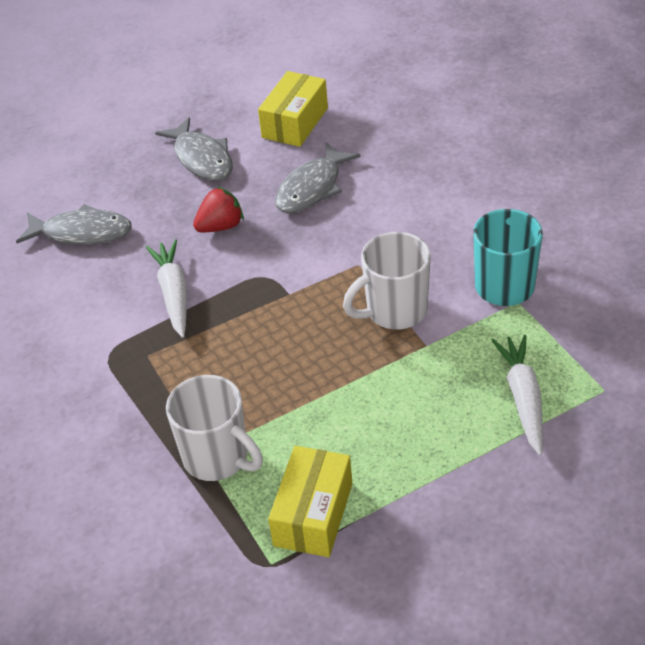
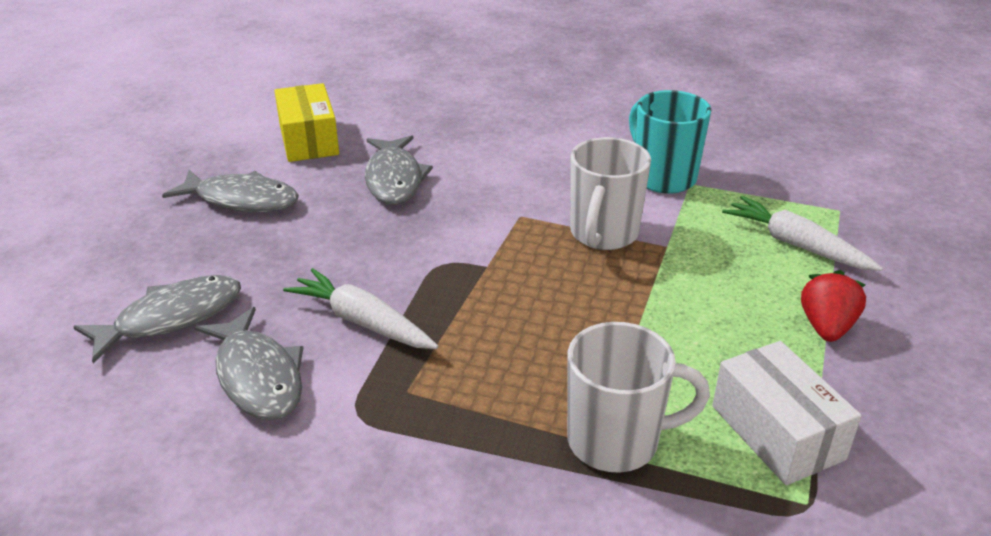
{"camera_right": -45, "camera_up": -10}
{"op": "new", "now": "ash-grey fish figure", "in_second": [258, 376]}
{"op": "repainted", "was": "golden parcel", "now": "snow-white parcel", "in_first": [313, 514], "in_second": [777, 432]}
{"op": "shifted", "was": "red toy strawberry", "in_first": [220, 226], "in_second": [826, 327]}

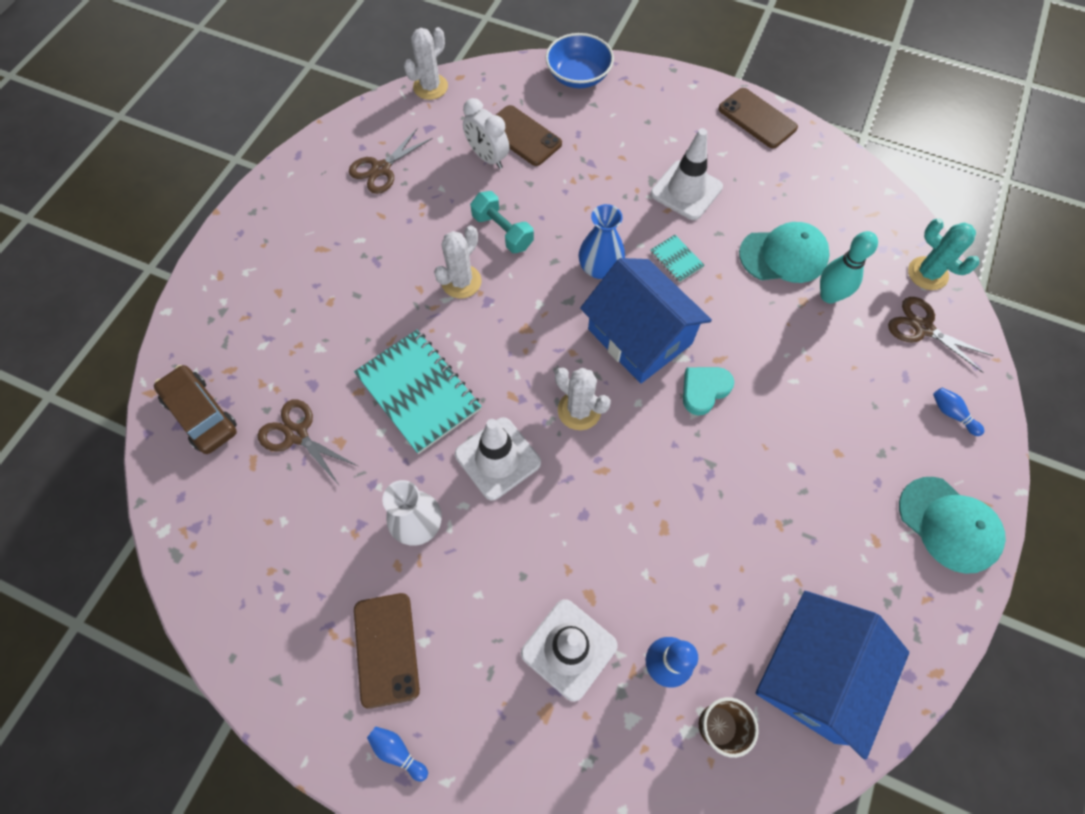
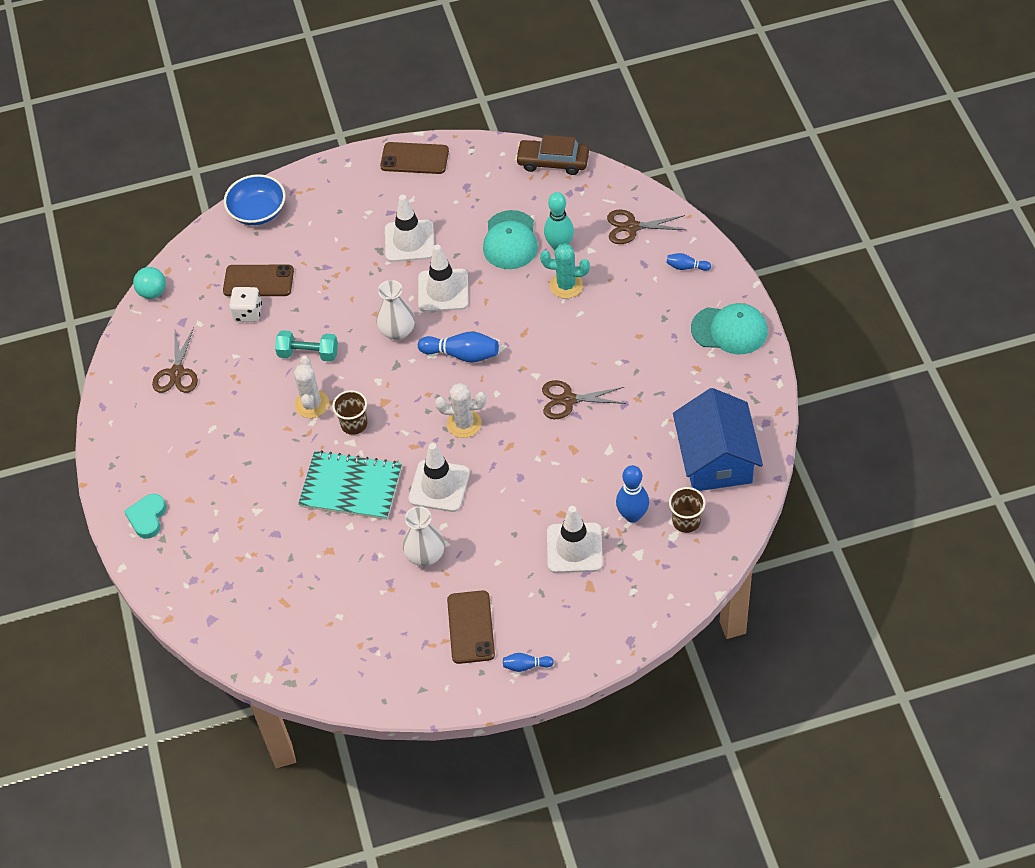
{"camera_right": -35, "camera_up": -10}
{"op": "shifted", "was": "aqua heart", "in_first": [704, 390], "in_second": [147, 517]}
{"op": "swapped", "was": "snow-white prickly plant", "now": "aqua play ball", "in_first": [430, 87], "in_second": [153, 292]}
{"op": "swapped", "was": "snow-white alarm clock", "now": "snow-white dice", "in_first": [487, 157], "in_second": [248, 313]}
{"op": "new", "now": "brown beaker", "in_second": [354, 424]}
{"op": "repainted", "was": "cobalt vase", "now": "snow-white vase", "in_first": [600, 268], "in_second": [397, 331]}
{"op": "swapped", "was": "aqua notepad", "now": "snow-white safety cone", "in_first": [676, 259], "in_second": [443, 290]}
{"op": "swapped", "was": "cobalt house", "now": "cobalt tenpin", "in_first": [639, 336], "in_second": [462, 354]}
{"op": "rotated", "was": "brown smartphone", "in_first": [386, 649], "in_second": [471, 627], "clockwise": 45}
{"op": "rotated", "was": "aqua baseball cap", "in_first": [783, 255], "in_second": [510, 240], "clockwise": 135}
{"op": "shifted", "was": "brown automobile", "in_first": [201, 414], "in_second": [553, 162]}
{"op": "shifted", "was": "aqua prickly plant", "in_first": [927, 273], "in_second": [566, 285]}
{"op": "shifted", "was": "brown scissors", "in_first": [297, 434], "in_second": [568, 400]}

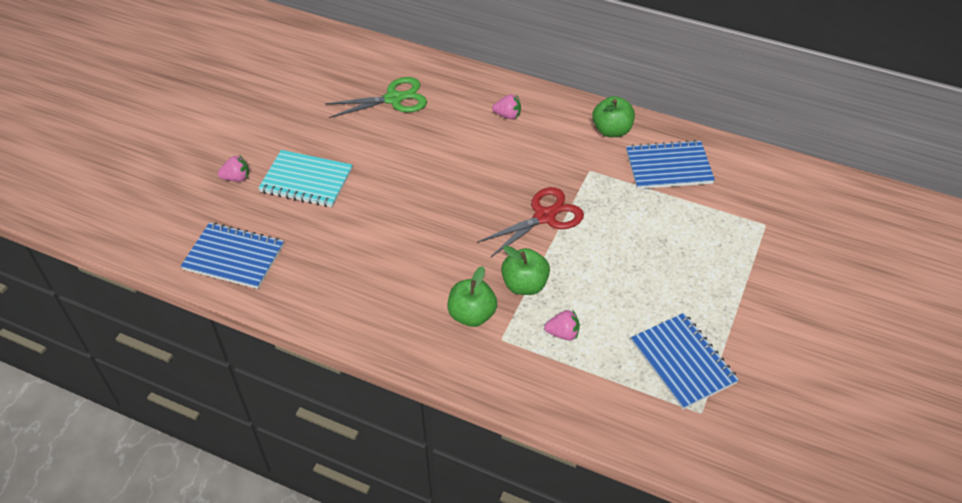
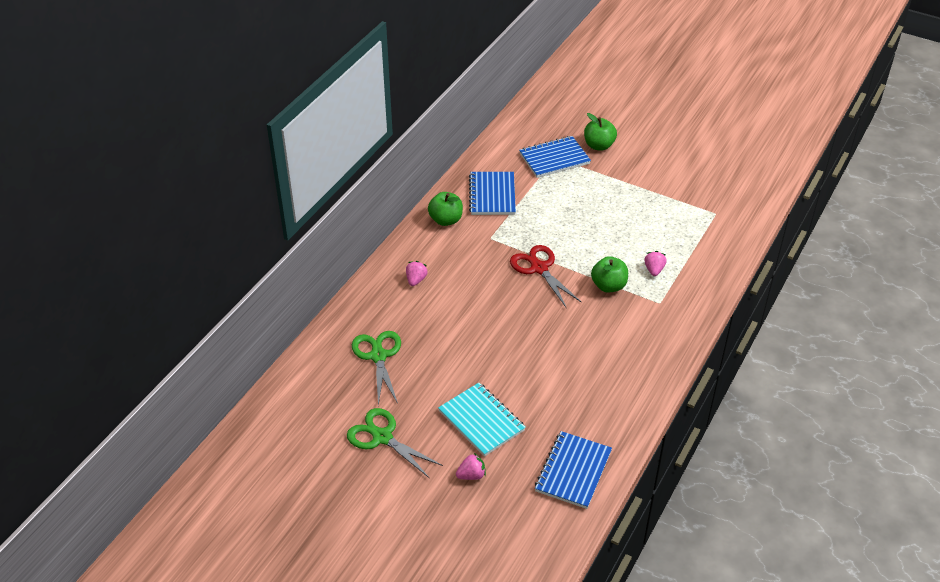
{"camera_right": -85, "camera_up": -5}
{"op": "new", "now": "leaf-green scissors", "in_second": [382, 437]}
{"op": "rotated", "was": "aqua notepad", "in_first": [306, 181], "in_second": [481, 421], "clockwise": -60}
{"op": "rotated", "was": "pink toy strawberry", "in_first": [236, 178], "in_second": [471, 475], "clockwise": 75}
{"op": "shifted", "was": "cobalt notepad", "in_first": [682, 362], "in_second": [554, 159]}
{"op": "shifted", "was": "leaf-green toy apple", "in_first": [472, 315], "in_second": [599, 145]}

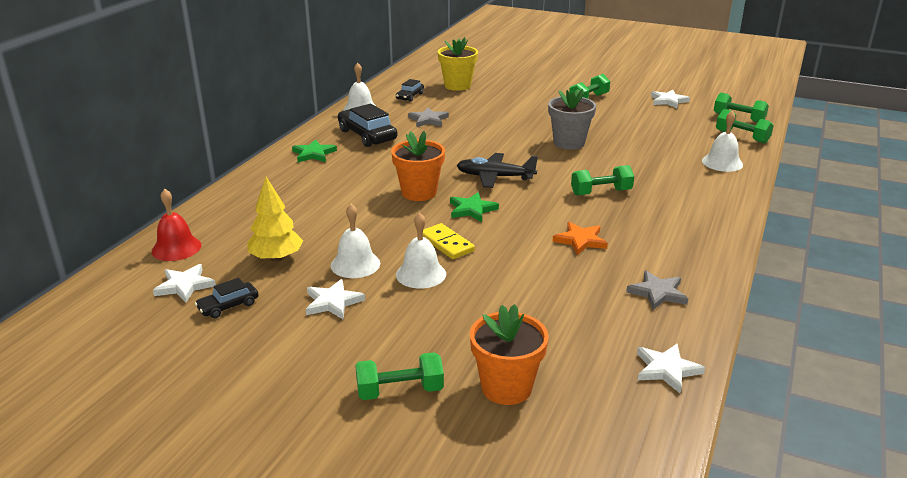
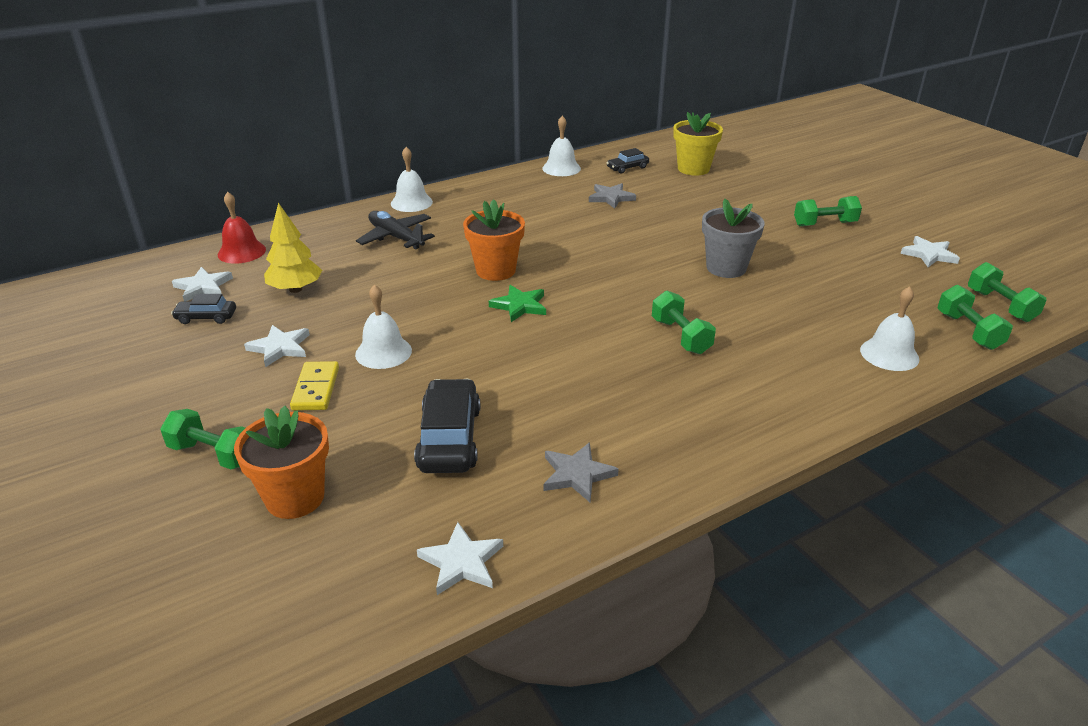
{"camera_right": 35, "camera_up": 5}
{"op": "shifted", "was": "golden domino", "in_first": [446, 244], "in_second": [316, 388]}
{"op": "shifted", "was": "jet-black toy plane", "in_first": [494, 177], "in_second": [396, 237]}
{"op": "shifted", "was": "snow-white hand bell", "in_first": [355, 264], "in_second": [411, 202]}
{"op": "shifted", "was": "jet-black automobile", "in_first": [367, 135], "in_second": [449, 438]}
{"op": "rotated", "was": "leaf-green free weight", "in_first": [601, 192], "in_second": [680, 336], "clockwise": 45}
{"op": "gone", "was": "leaf-green five-pointed star", "in_first": [313, 154]}
{"op": "gone", "was": "bright orange five-pointed star", "in_first": [580, 240]}

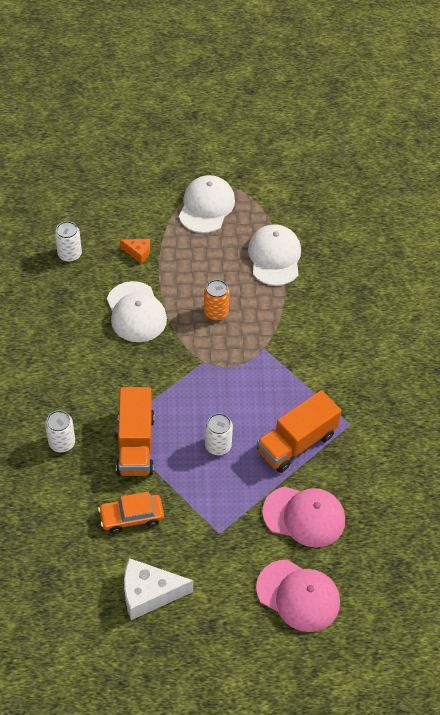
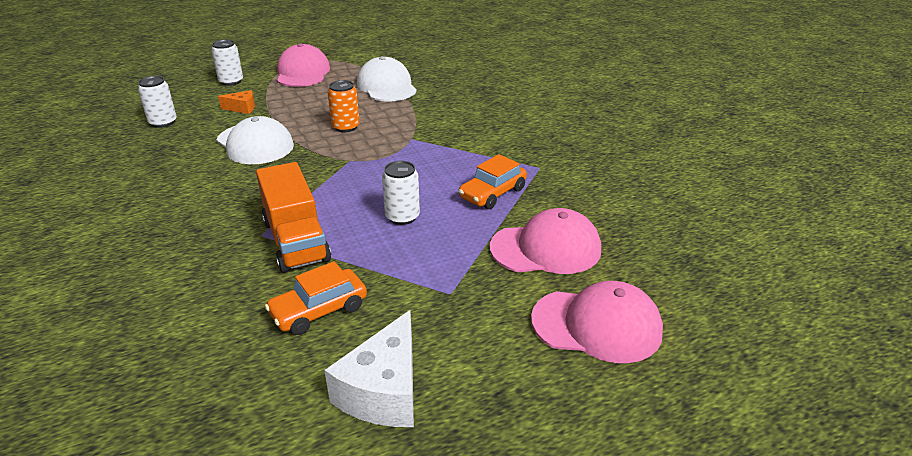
{"camera_right": -20, "camera_up": -20}
{"op": "shifted", "was": "snow-white tin", "in_first": [62, 443], "in_second": [231, 81]}
{"op": "repainted", "was": "snow-white baseball cap", "now": "pink baseball cap", "in_first": [206, 206], "in_second": [303, 73]}
{"op": "rotated", "was": "snow-white piece of cheese", "in_first": [149, 593], "in_second": [384, 390], "clockwise": -45}
{"op": "swapped", "was": "bright orange toy truck", "now": "bright orange automobile", "in_first": [296, 443], "in_second": [492, 193]}

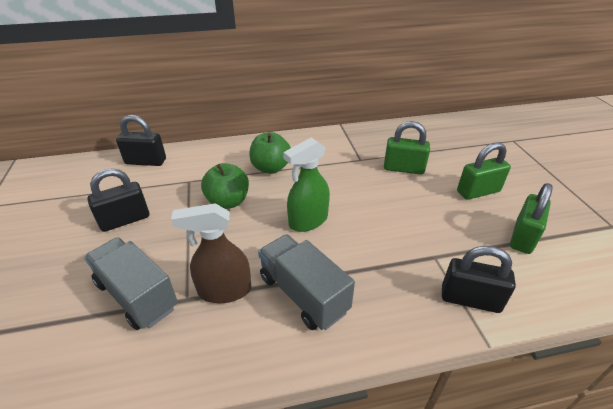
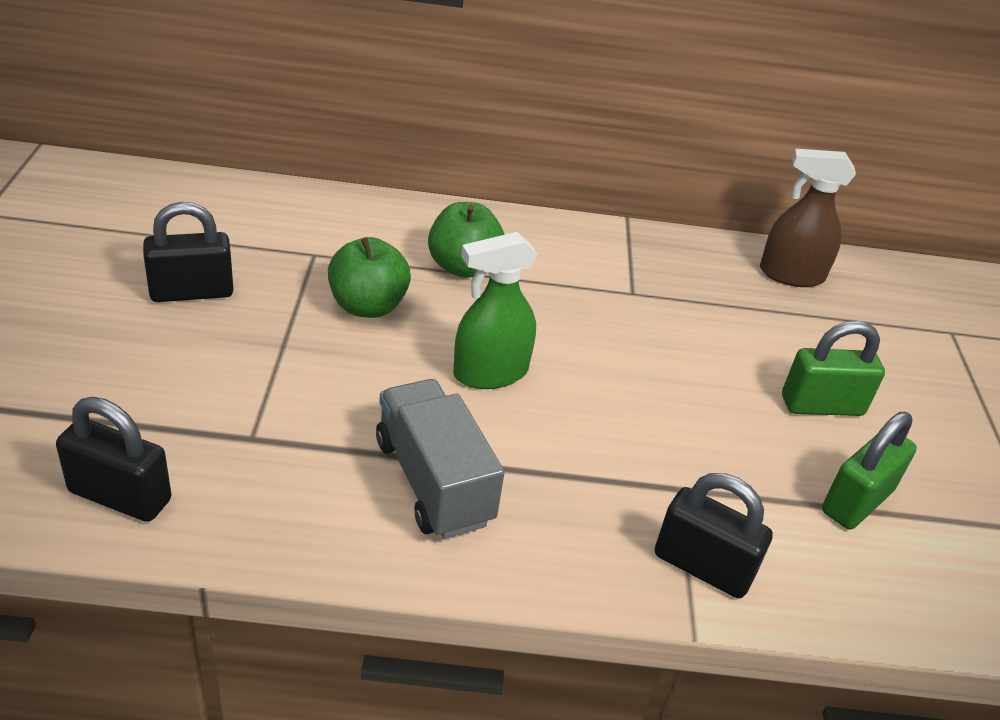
{"camera_right": 10, "camera_up": 0}
{"op": "shifted", "was": "jet-black padlock", "in_first": [146, 161], "in_second": [120, 496]}
{"op": "shifted", "was": "brown spray bottle", "in_first": [224, 290], "in_second": [791, 275]}
{"op": "gone", "was": "ash-grey toy truck", "in_first": [137, 295]}
{"op": "gone", "was": "leaf-green padlock", "in_first": [403, 168]}

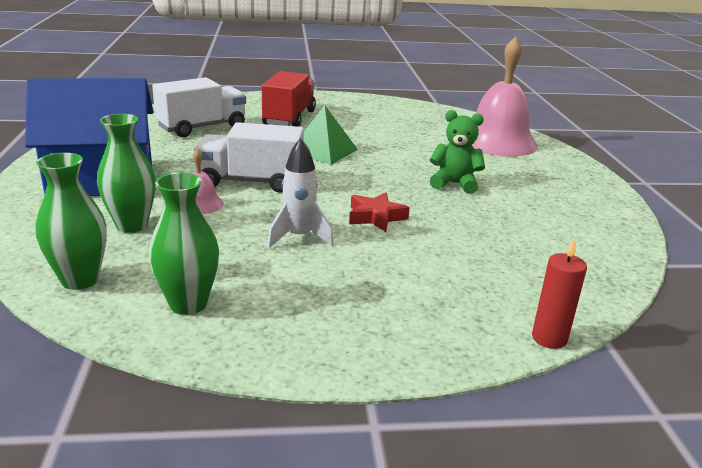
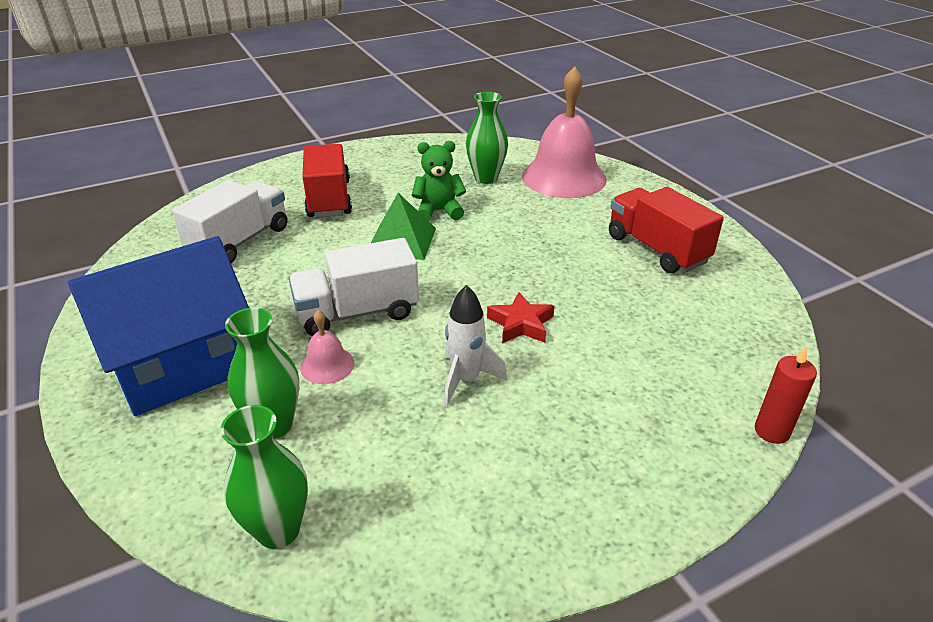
{"camera_right": -20, "camera_up": 10}
{"op": "shifted", "was": "leaf-green teddy bear", "in_first": [454, 184], "in_second": [438, 211]}
{"op": "shifted", "was": "leaf-green vase", "in_first": [188, 304], "in_second": [486, 178]}
{"op": "new", "now": "red toy truck", "in_second": [656, 249]}

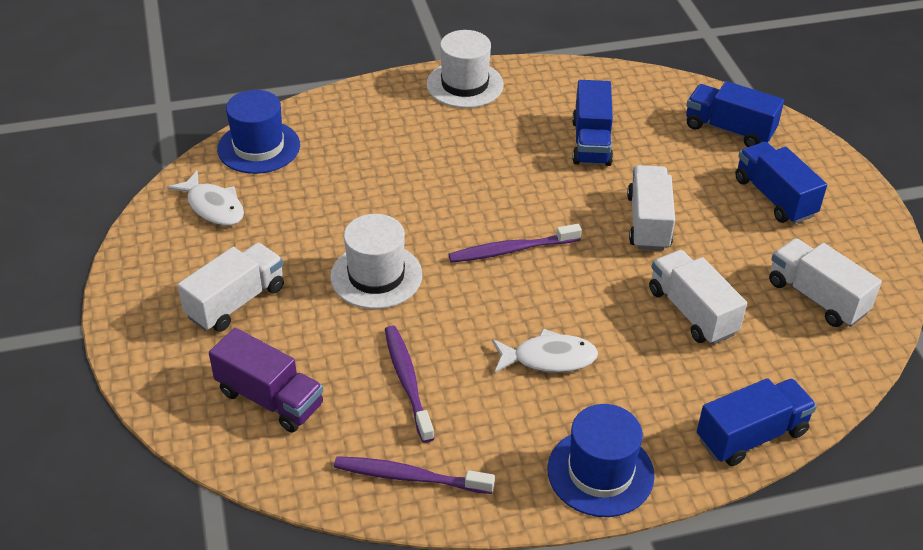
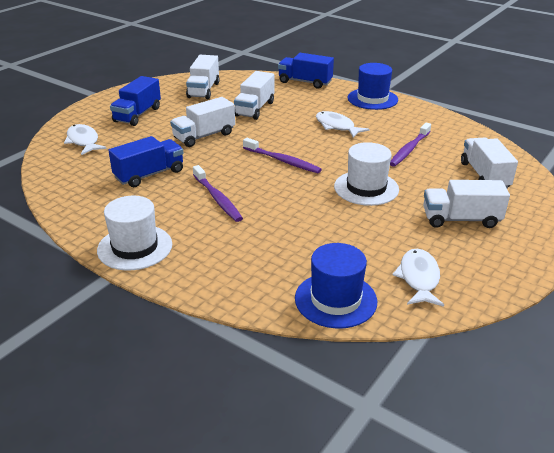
{"camera_right": -130, "camera_up": -10}
{"op": "swapped", "was": "cobalt toy truck", "now": "snow-white fish figure", "in_first": [729, 130], "in_second": [83, 141]}
{"op": "shifted", "was": "purple dental brush", "in_first": [409, 477], "in_second": [217, 199]}
{"op": "repainted", "was": "purple toy truck", "now": "snow-white toy truck", "in_first": [270, 398], "in_second": [484, 176]}

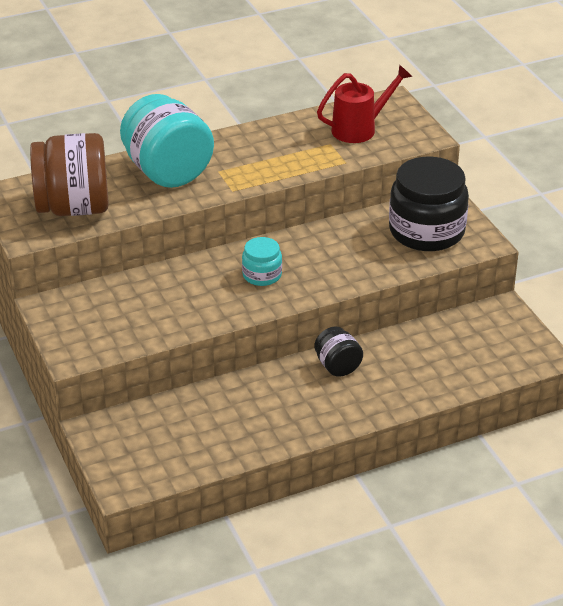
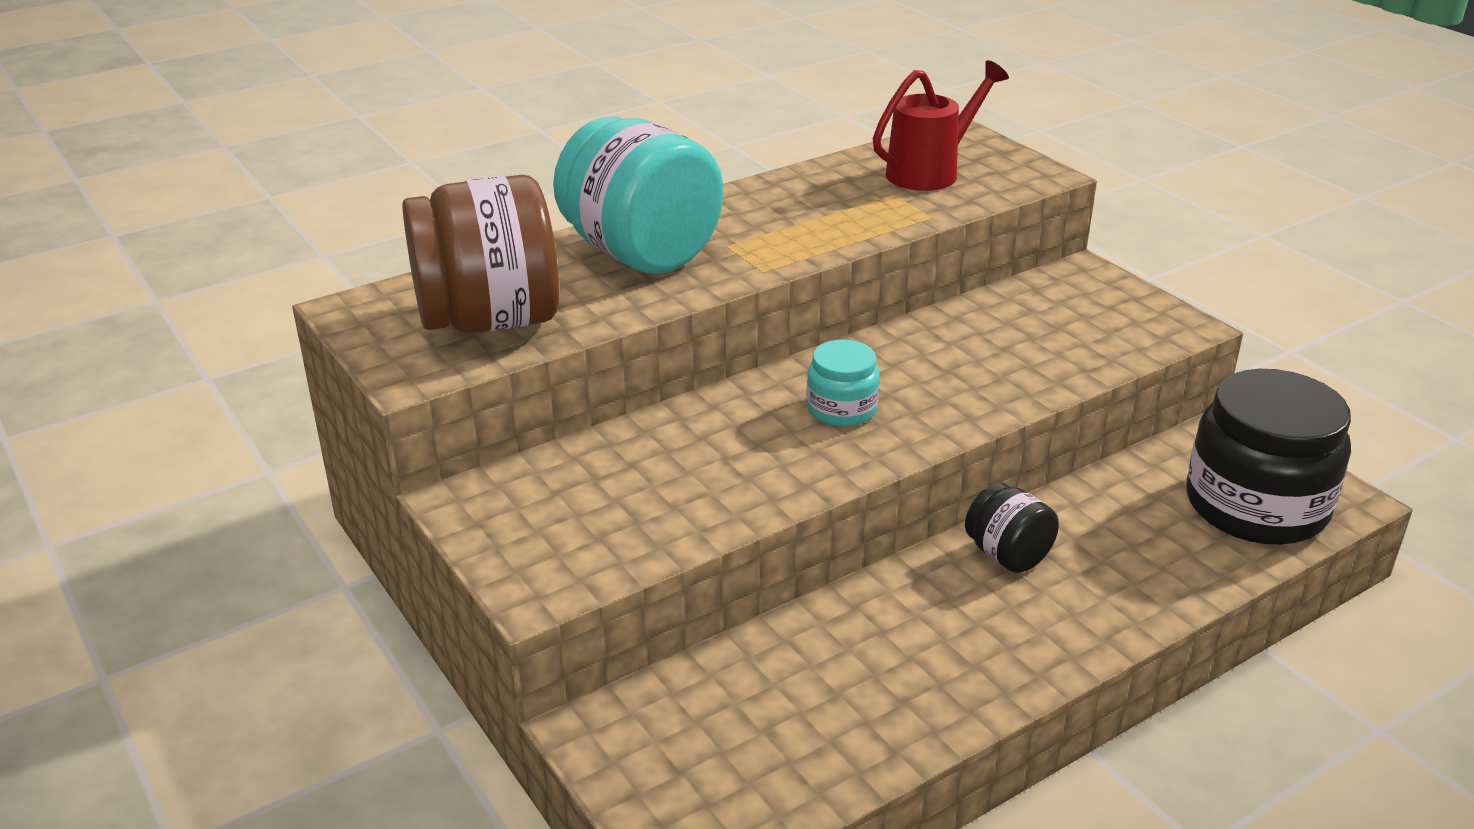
{"camera_right": -10, "camera_up": -5}
{"op": "shifted", "was": "jet-black jam jar", "in_first": [426, 231], "in_second": [1256, 506]}

